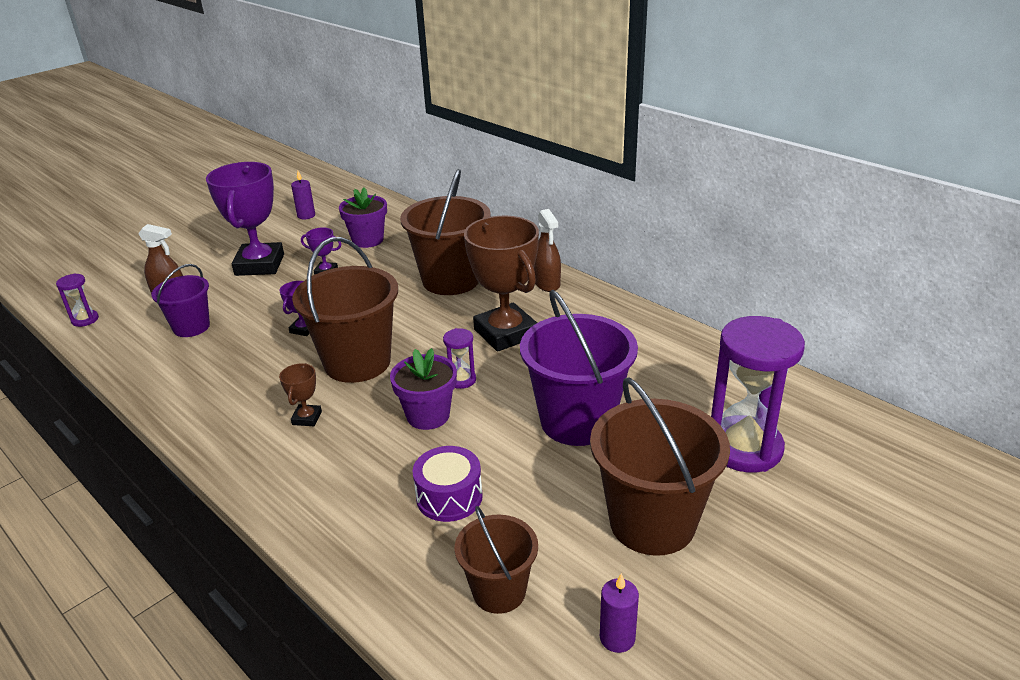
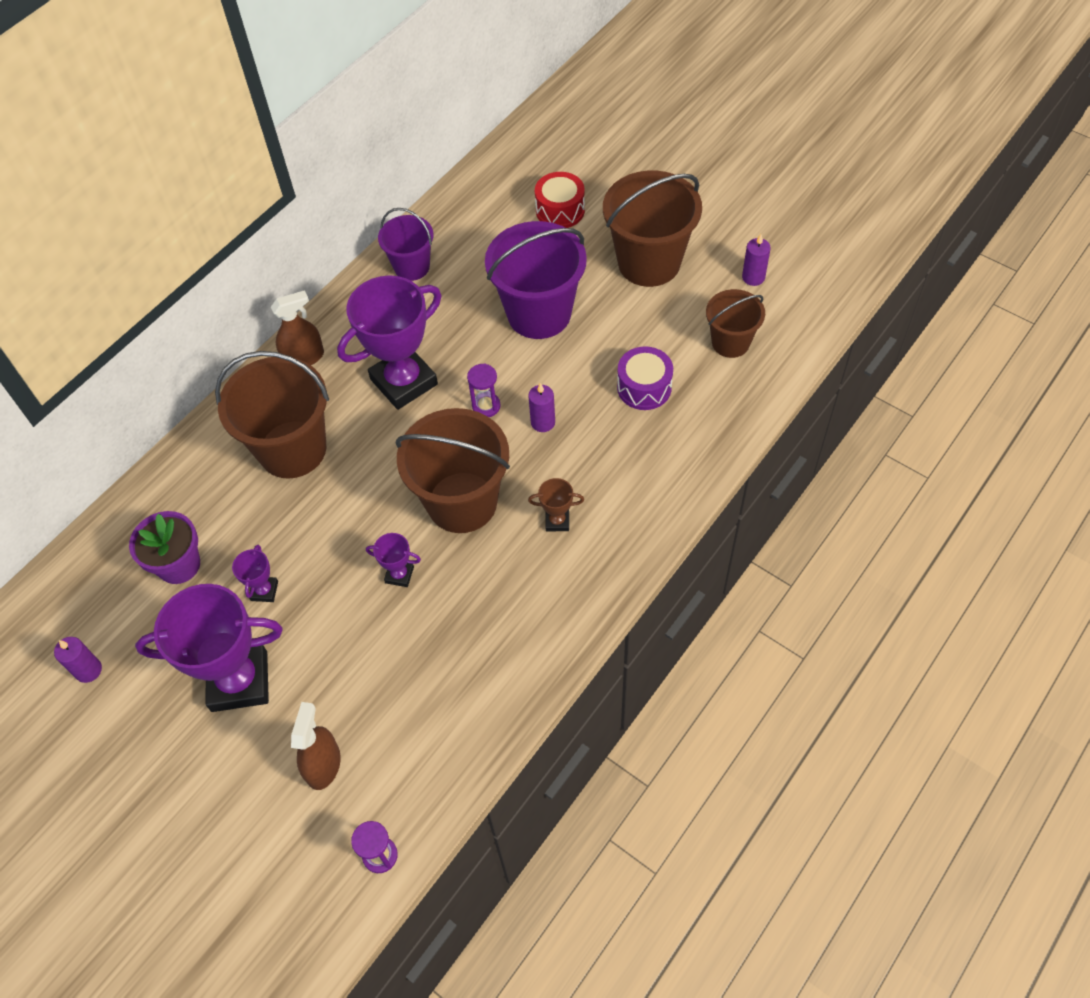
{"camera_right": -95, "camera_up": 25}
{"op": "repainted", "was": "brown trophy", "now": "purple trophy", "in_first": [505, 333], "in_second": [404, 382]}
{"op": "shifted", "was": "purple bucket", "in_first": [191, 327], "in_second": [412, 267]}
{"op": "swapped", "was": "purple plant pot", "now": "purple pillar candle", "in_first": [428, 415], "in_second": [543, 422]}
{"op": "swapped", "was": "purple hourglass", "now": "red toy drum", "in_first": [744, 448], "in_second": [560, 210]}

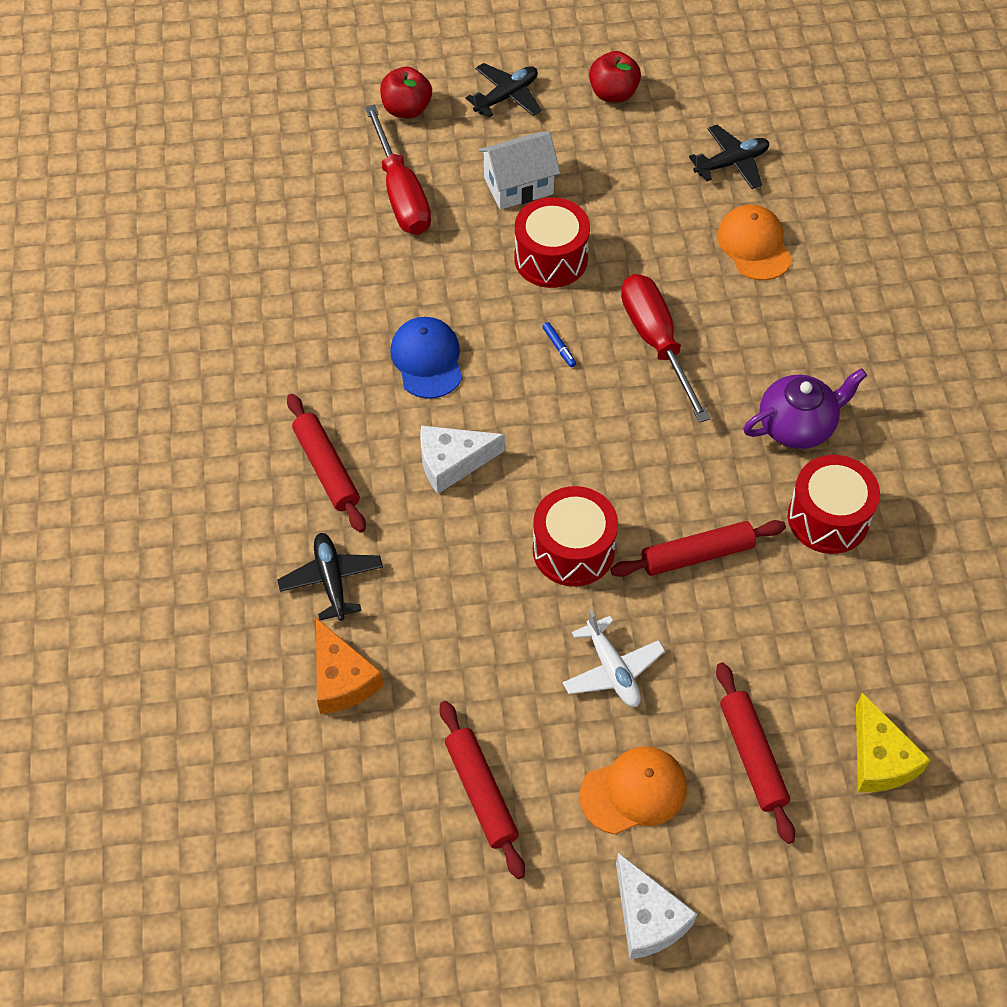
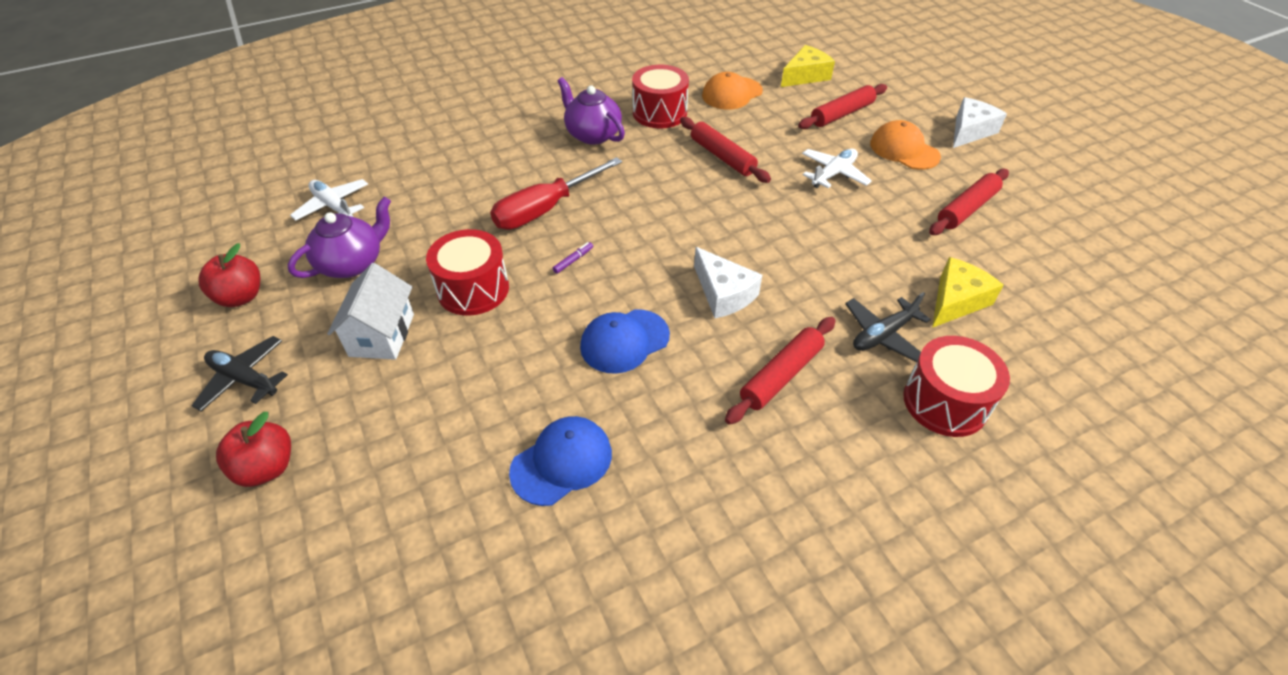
{"camera_right": -110, "camera_up": -10}
{"op": "new", "now": "purple china teapot", "in_second": [352, 263]}
{"op": "repainted", "was": "jet-black toy plane", "now": "snow-white toy plane", "in_first": [731, 163], "in_second": [333, 206]}
{"op": "rotated", "was": "snow-white house", "in_first": [518, 185], "in_second": [382, 335], "clockwise": 45}
{"op": "new", "now": "cobalt baseball cap", "in_second": [562, 462]}
{"op": "repainted", "was": "cobalt marker pen", "now": "purple marker pen", "in_first": [559, 347], "in_second": [573, 260]}
{"op": "shifted", "was": "bright orange baseball cap", "in_first": [754, 245], "in_second": [732, 93]}
{"op": "shifted", "was": "red toy drum", "in_first": [573, 550], "in_second": [945, 402]}
{"op": "repainted", "was": "bright orange piece of cheese", "now": "golden piece of cheese", "in_first": [341, 679], "in_second": [956, 301]}
{"op": "gone", "was": "red flat screwdriver", "in_first": [401, 194]}

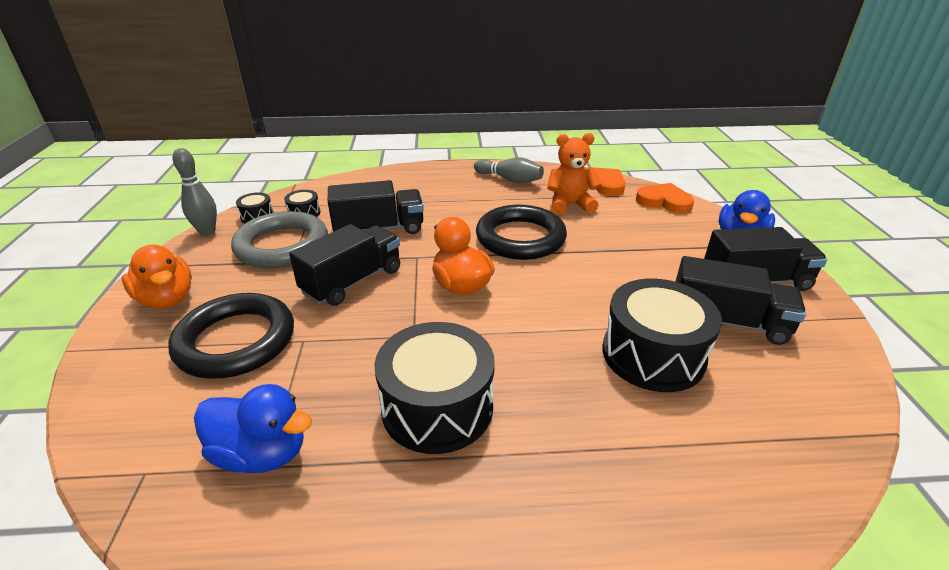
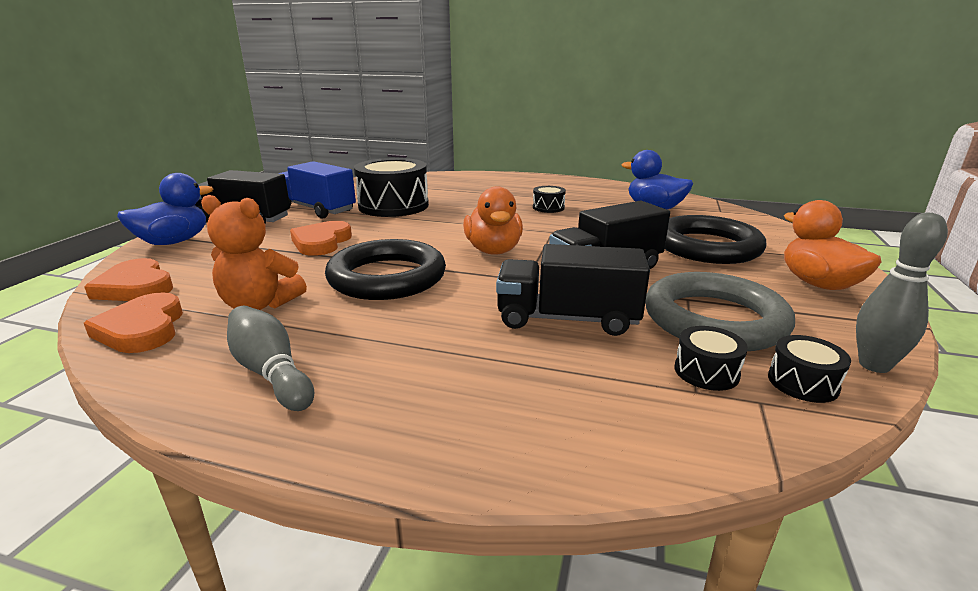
{"camera_right": -160, "camera_up": -10}
{"op": "repainted", "was": "jet-black toy truck", "now": "cobalt toy truck", "in_first": [727, 322], "in_second": [317, 209]}
{"op": "new", "now": "bright orange heart", "in_second": [321, 242]}
{"op": "scaled", "was": "jet-black toy drum", "in_first": [437, 407], "in_second": [548, 207], "ratio": 0.45}

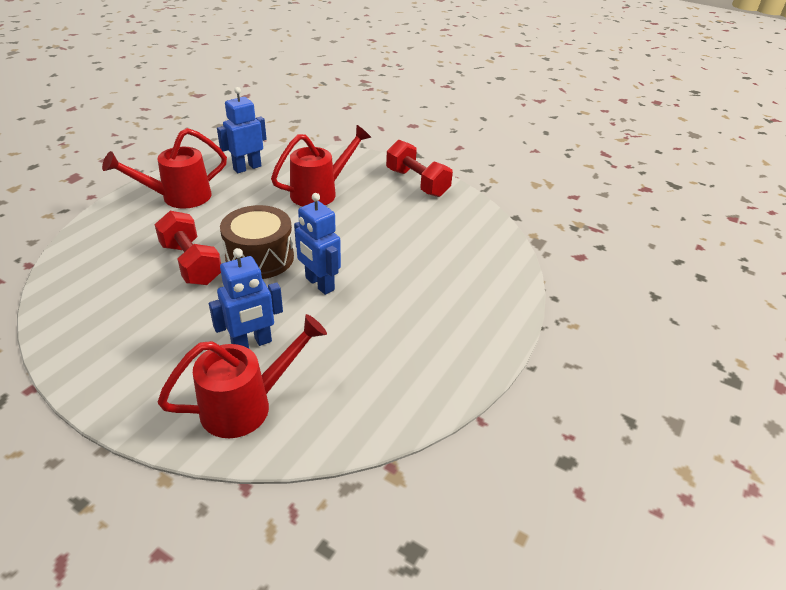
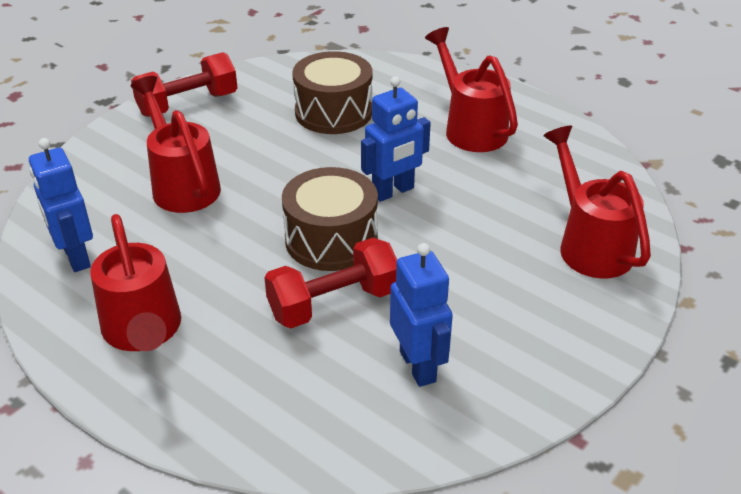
{"camera_right": -80, "camera_up": 0}
{"op": "new", "now": "brown toy drum", "in_second": [333, 112]}
{"op": "shifted", "was": "cobalt robot", "in_first": [252, 344], "in_second": [418, 366]}
{"op": "new", "now": "red watering can", "in_second": [470, 128]}

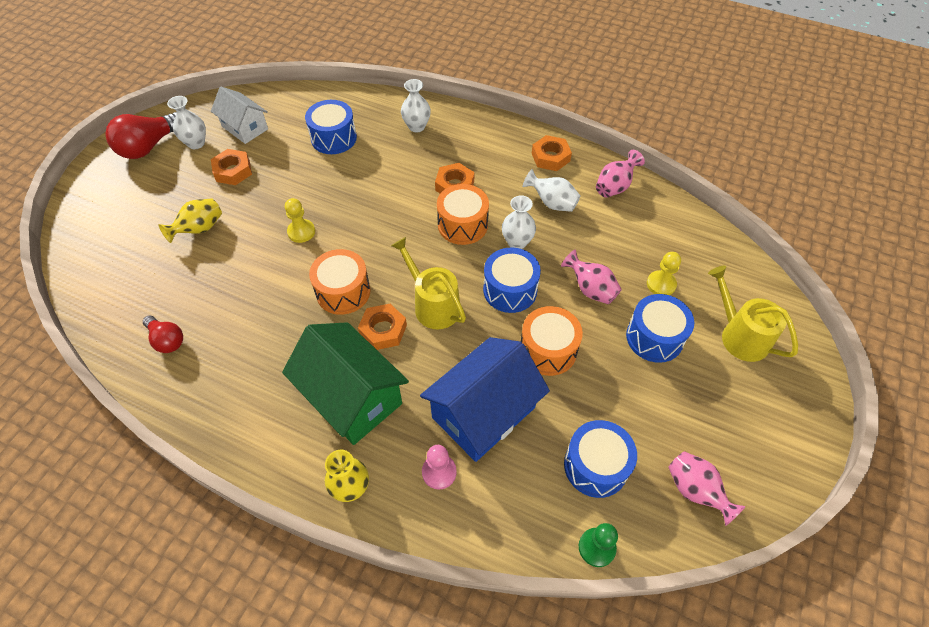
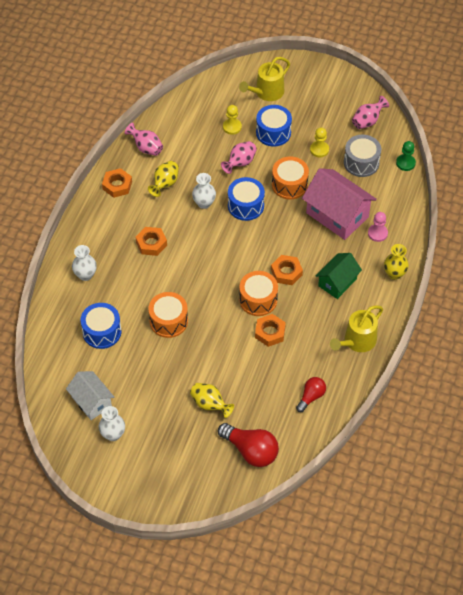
{"camera_right": -95, "camera_up": 0}
{"op": "rotated", "was": "snow-white house", "in_first": [245, 128], "in_second": [91, 401], "clockwise": -75}
{"op": "repainted", "was": "snow-white vase", "now": "golden vase", "in_first": [552, 203], "in_second": [165, 184]}
{"op": "shifted", "was": "bright orange toy drum", "in_first": [462, 225], "in_second": [168, 321]}
{"op": "shifted", "was": "red light bulb", "in_first": [149, 146], "in_second": [251, 451]}
{"op": "shifted", "was": "bright orange nut", "in_first": [233, 171], "in_second": [270, 332]}
{"op": "repainted", "was": "cobalt house", "now": "pink house", "in_first": [483, 412], "in_second": [337, 215]}
{"op": "shifted", "was": "golden pawn", "in_first": [301, 232], "in_second": [319, 149]}
{"op": "scaled", "was": "leaf-green house", "in_first": [352, 397], "in_second": [337, 282], "ratio": 0.62}
{"op": "shifted", "was": "golden watering can", "in_first": [433, 305], "in_second": [357, 341]}
{"op": "repainted", "was": "cobalt toy drum", "now": "ash-grey toy drum", "in_first": [595, 466], "in_second": [361, 163]}

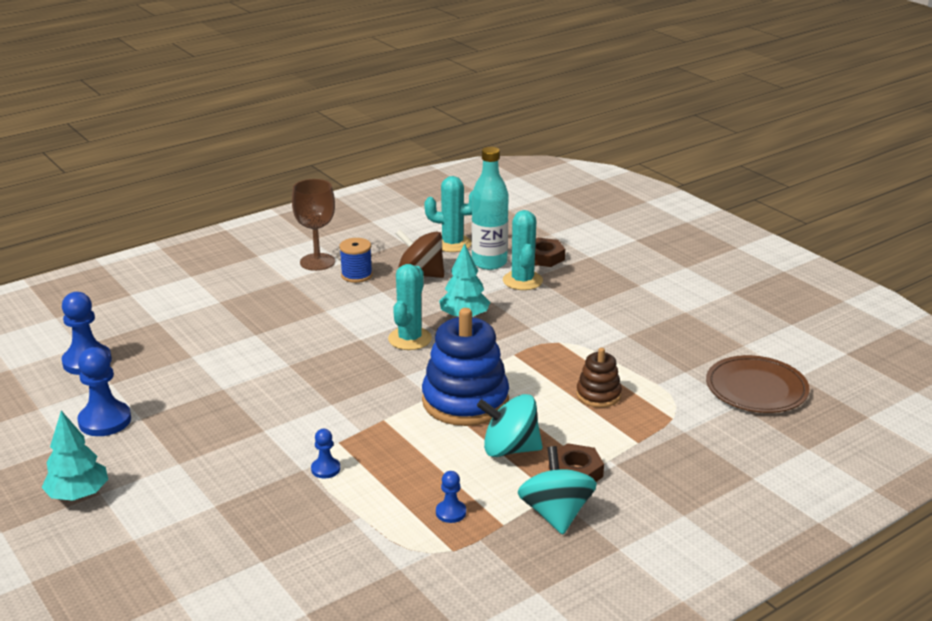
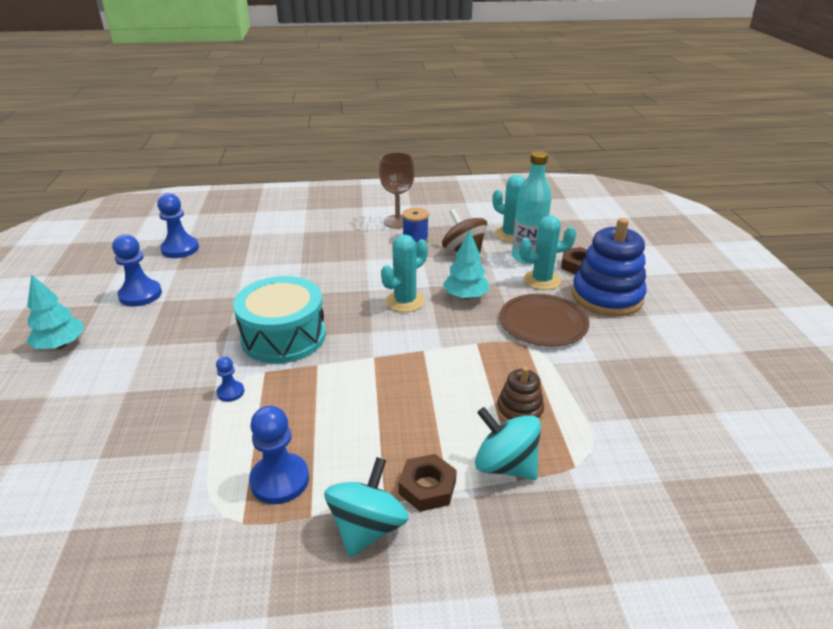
{"camera_right": 30, "camera_up": 5}
{"op": "new", "now": "aqua toy drum", "in_second": [283, 336]}
{"op": "scaled", "was": "cobalt pawn", "in_first": [451, 512], "in_second": [280, 480], "ratio": 1.86}
{"op": "shifted", "was": "aqua spinning top", "in_first": [510, 449], "in_second": [505, 465]}
{"op": "shifted", "was": "brown dinner plate", "in_first": [756, 388], "in_second": [543, 323]}
{"op": "rotated", "was": "aqua prickly plant", "in_first": [522, 281], "in_second": [542, 280], "clockwise": 60}
{"op": "shifted", "was": "cobalt ring stacker", "in_first": [465, 401], "in_second": [606, 297]}

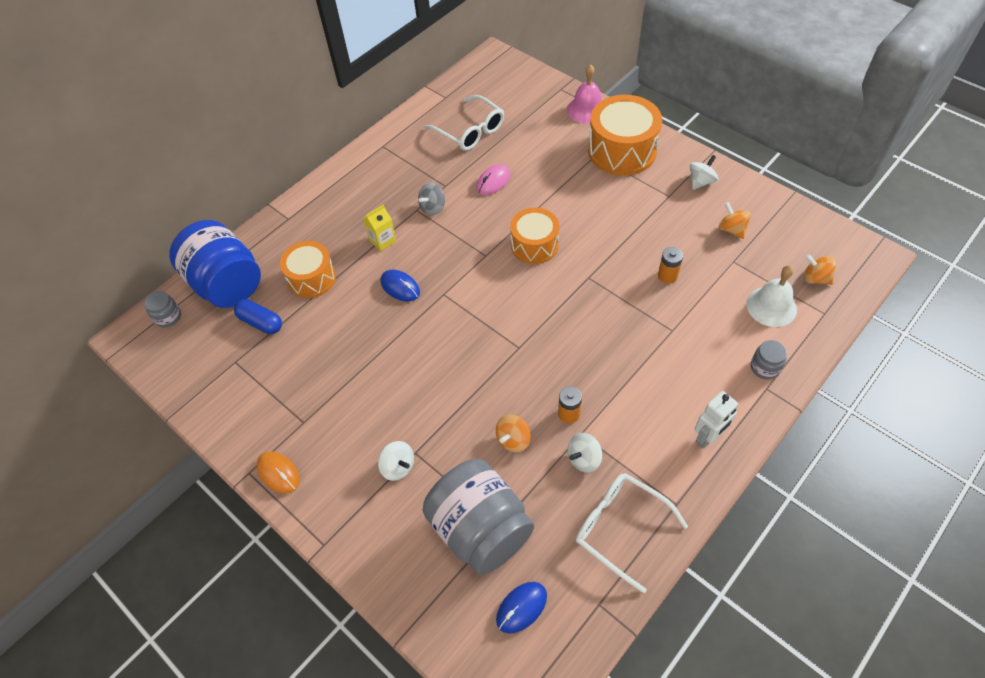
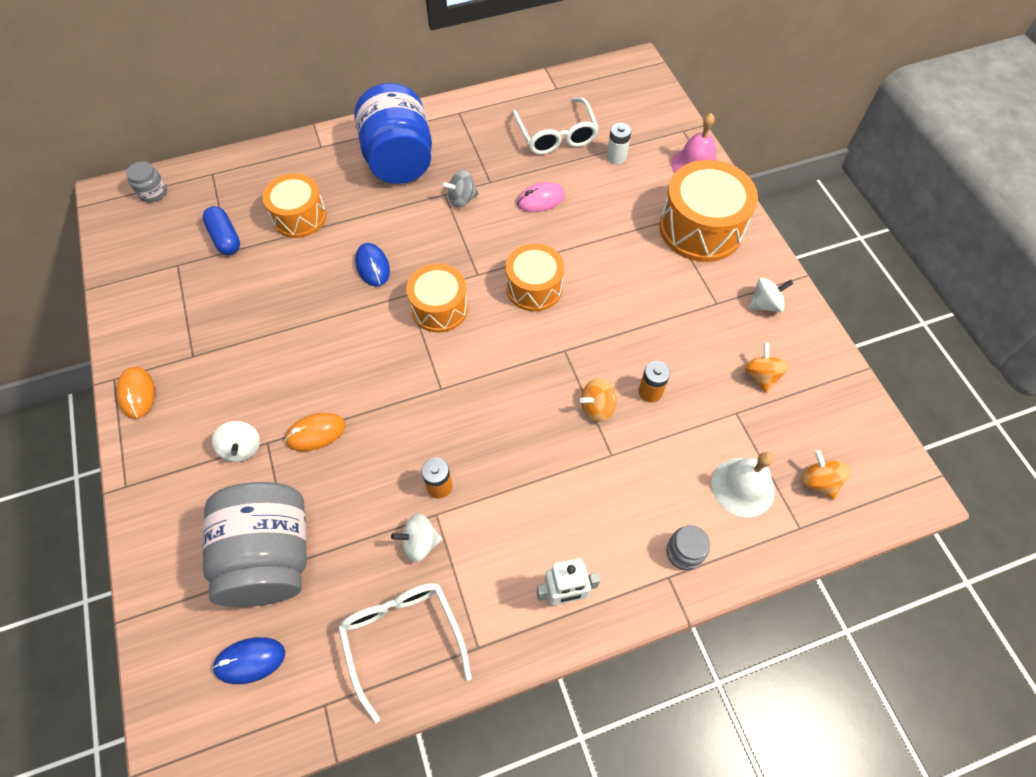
{"camera_right": 25, "camera_up": 5}
{"op": "new", "now": "bright orange PC mouse", "in_second": [316, 433]}
{"op": "shifted", "was": "cobalt jam jar", "in_first": [227, 284], "in_second": [399, 160]}
{"op": "new", "now": "bright orange toy drum", "in_second": [439, 308]}
{"op": "shifted", "was": "bright orange spinning top", "in_first": [513, 440], "in_second": [597, 407]}
{"op": "new", "now": "snow-white battery", "in_second": [616, 157]}
{"op": "gone", "was": "golden carton", "in_first": [382, 240]}

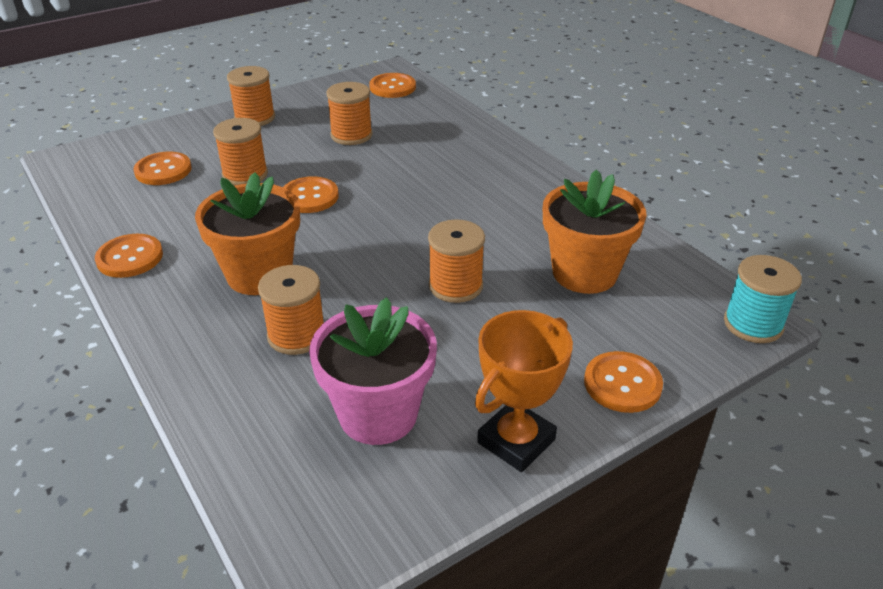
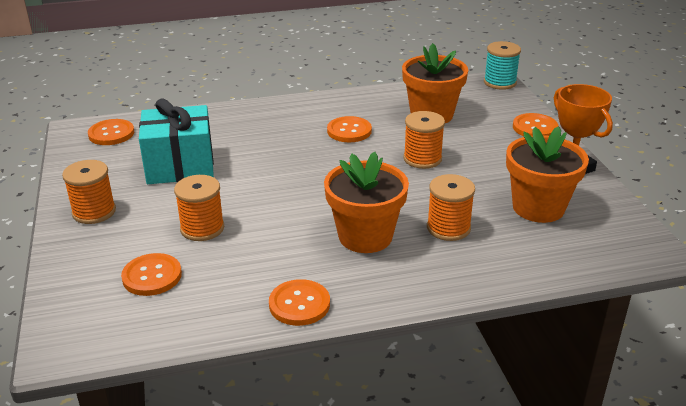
{"camera_right": -70, "camera_up": -5}
{"op": "swapped", "was": "bright orange spool", "now": "aqua gift", "in_first": [351, 135], "in_second": [180, 166]}
{"op": "shifted", "was": "bright orange button", "in_first": [309, 197], "in_second": [349, 131]}
{"op": "repainted", "was": "pink plant pot", "now": "bright orange plant pot", "in_first": [378, 414], "in_second": [538, 207]}

